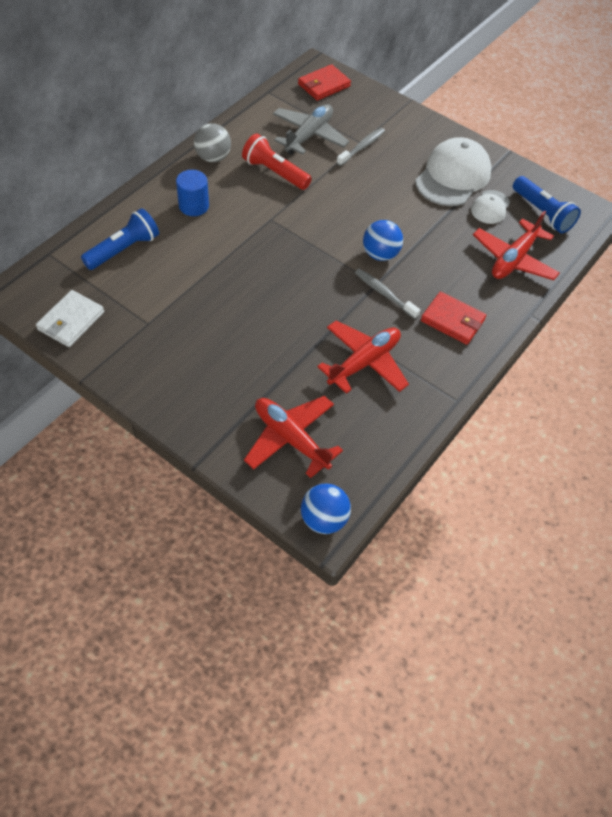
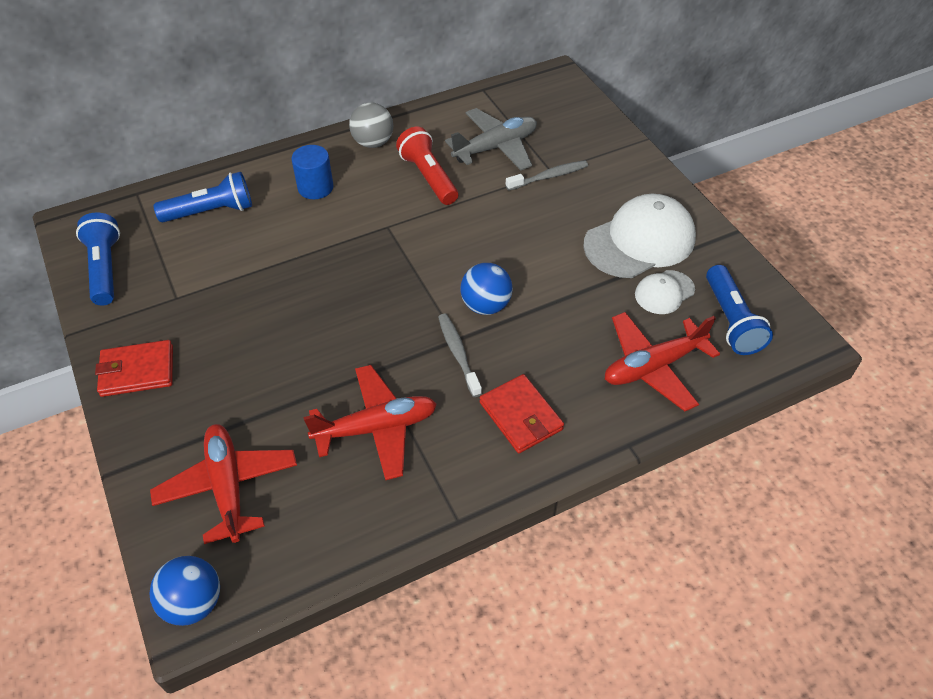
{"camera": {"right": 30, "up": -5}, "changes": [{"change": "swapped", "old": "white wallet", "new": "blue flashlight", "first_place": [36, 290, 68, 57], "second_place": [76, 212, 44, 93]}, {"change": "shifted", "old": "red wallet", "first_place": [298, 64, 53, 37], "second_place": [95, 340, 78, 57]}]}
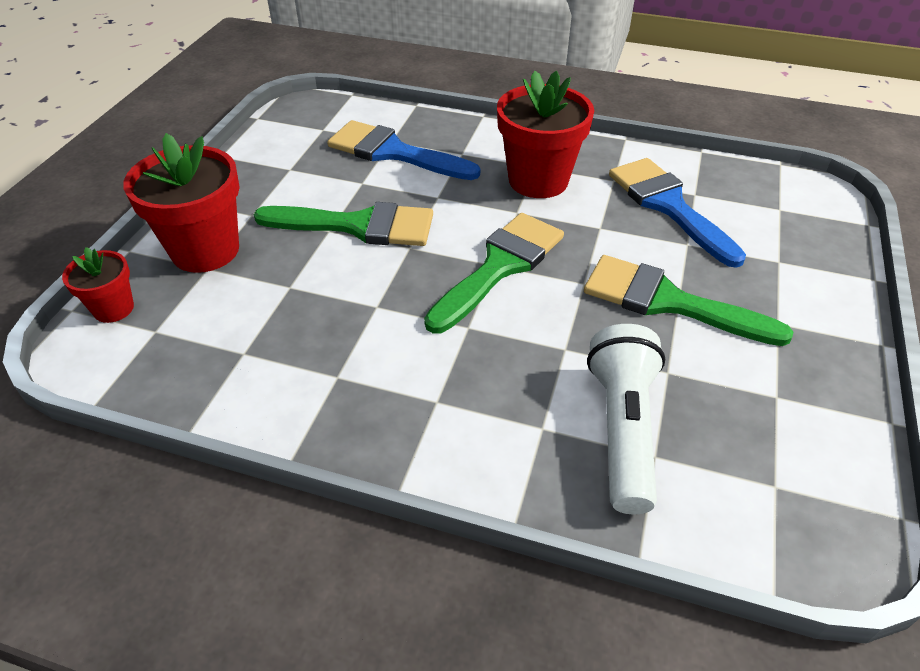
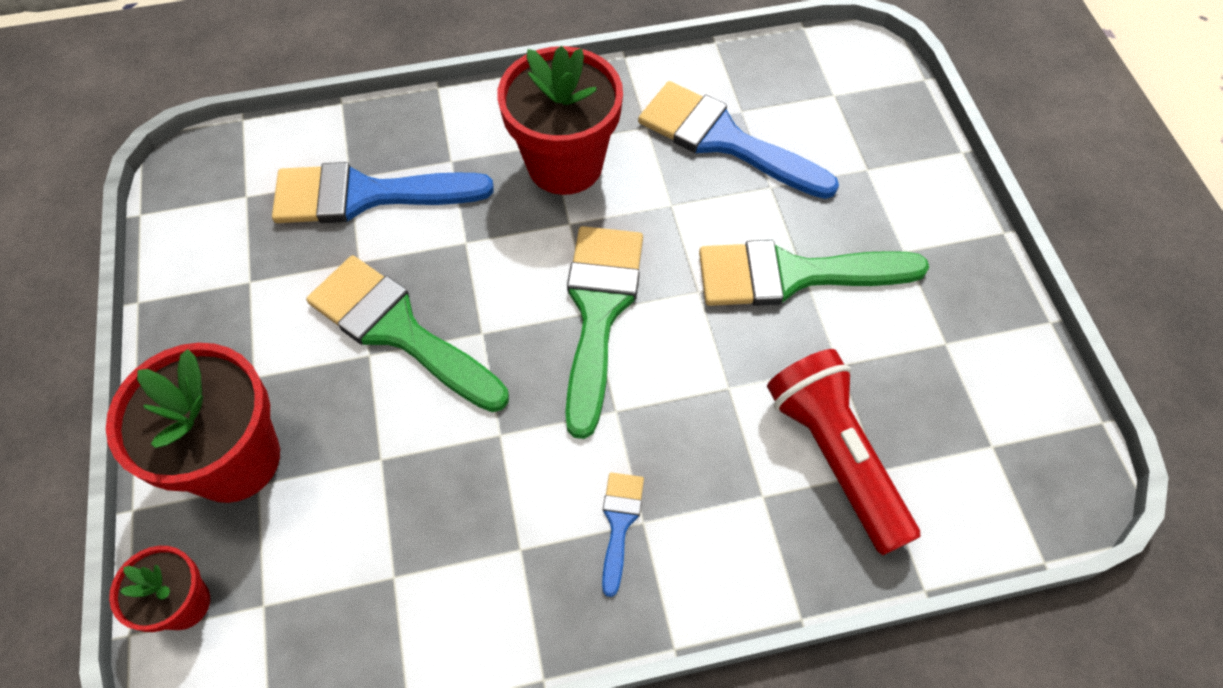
{"camera": {"right": -30, "up": 15}, "changes": [{"change": "rotated", "old": "green brush", "first_place": [254, 202, 179, 44], "second_place": [306, 255, 203, 157], "degrees": -120}, {"change": "new", "new": "blue brush", "second_place": [602, 472, 42, 125]}, {"change": "repainted", "old": "white flashlight", "new": "red flashlight", "first_place": [587, 324, 78, 190], "second_place": [767, 349, 154, 206]}]}
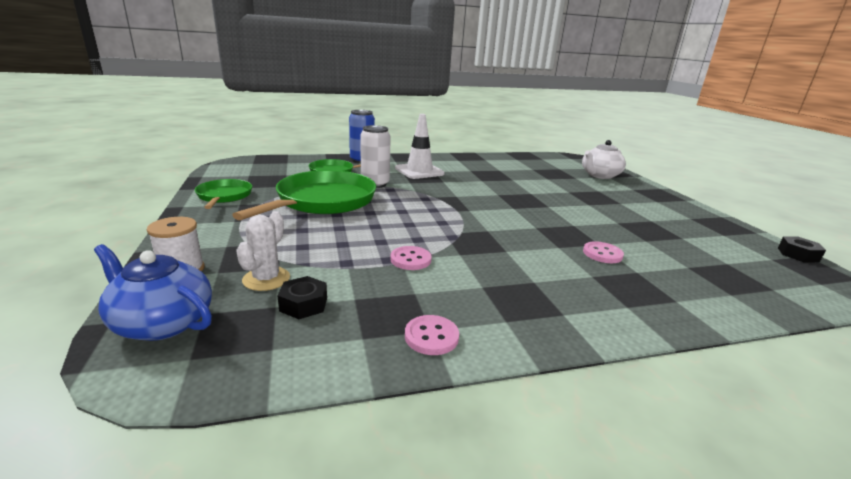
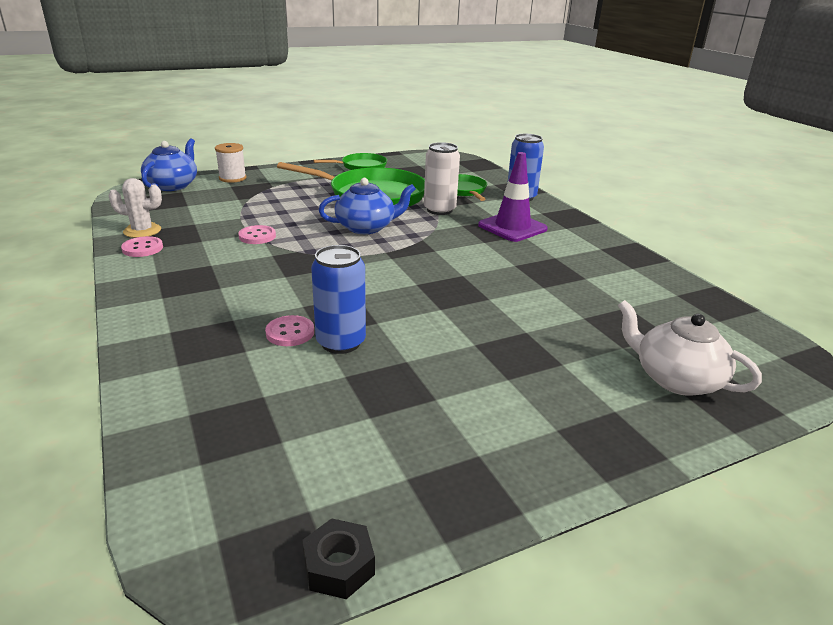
{"camera": {"right": 80, "up": 5}, "changes": [{"change": "shifted", "old": "white cactus", "first_place": [236, 211, 54, 80], "second_place": [108, 178, 54, 60]}, {"change": "new", "new": "blue can", "second_place": [311, 245, 55, 109]}, {"change": "new", "new": "blue teapot", "second_place": [319, 178, 97, 56]}, {"change": "repainted", "old": "white traffic cone", "new": "purple traffic cone", "first_place": [395, 114, 50, 65], "second_place": [478, 152, 70, 90]}, {"change": "gone", "old": "black nut", "first_place": [277, 276, 50, 43]}]}
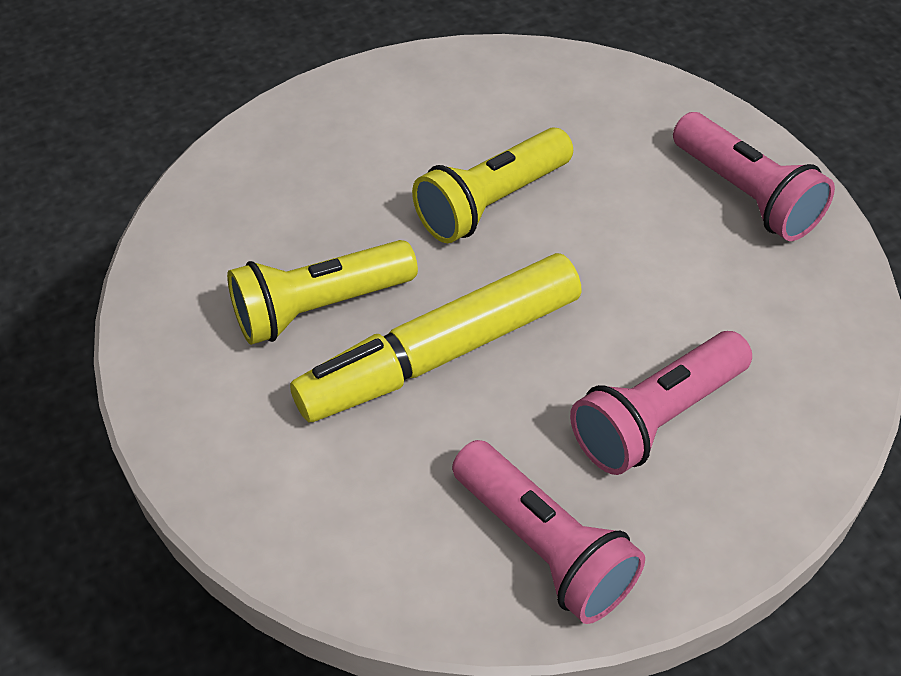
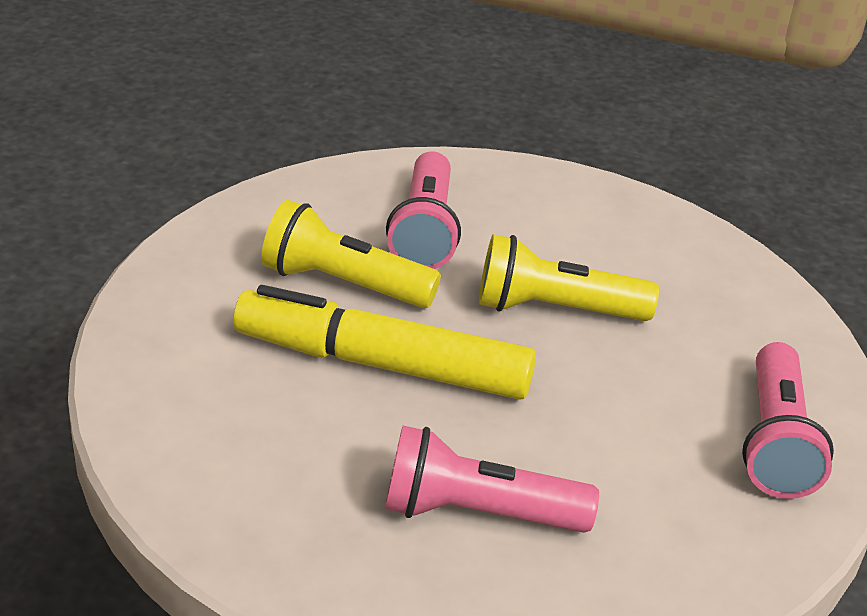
{"camera": {"right": 40, "up": -15}, "changes": [{"change": "shifted", "old": "pink flashlight", "first_place": [452, 440, 193, 184], "second_place": [386, 152, 75, 117]}]}
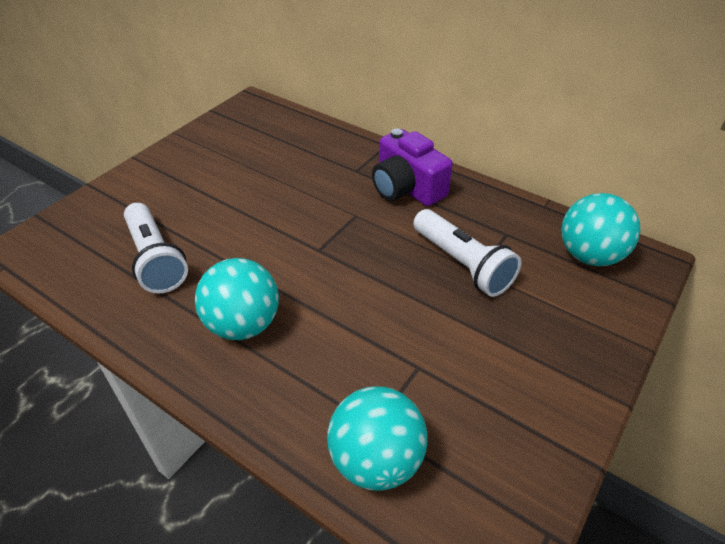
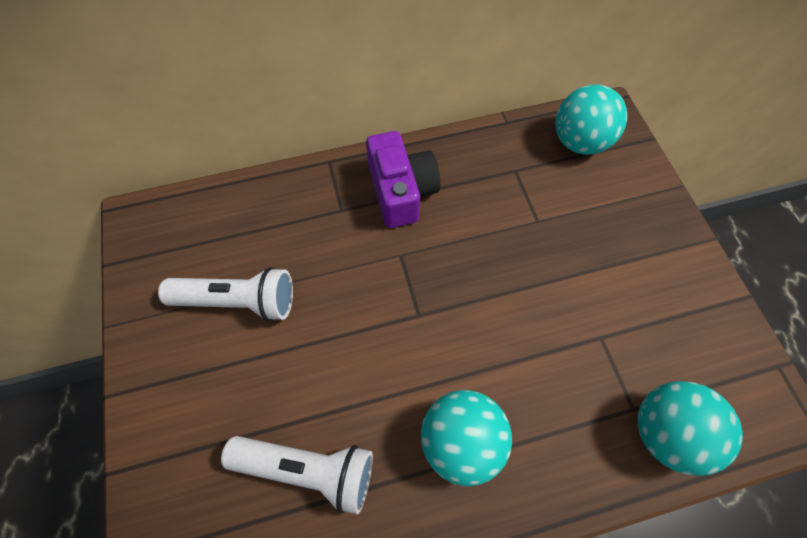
{"camera": {"right": -50, "up": 20}, "changes": [{"change": "shifted", "old": "white flashlight", "first_place": [413, 209, 108, 88], "second_place": [158, 267, 135, 54]}, {"change": "rotated", "old": "purple camera", "first_place": [372, 129, 81, 77], "second_place": [366, 131, 75, 97], "degrees": -105}]}
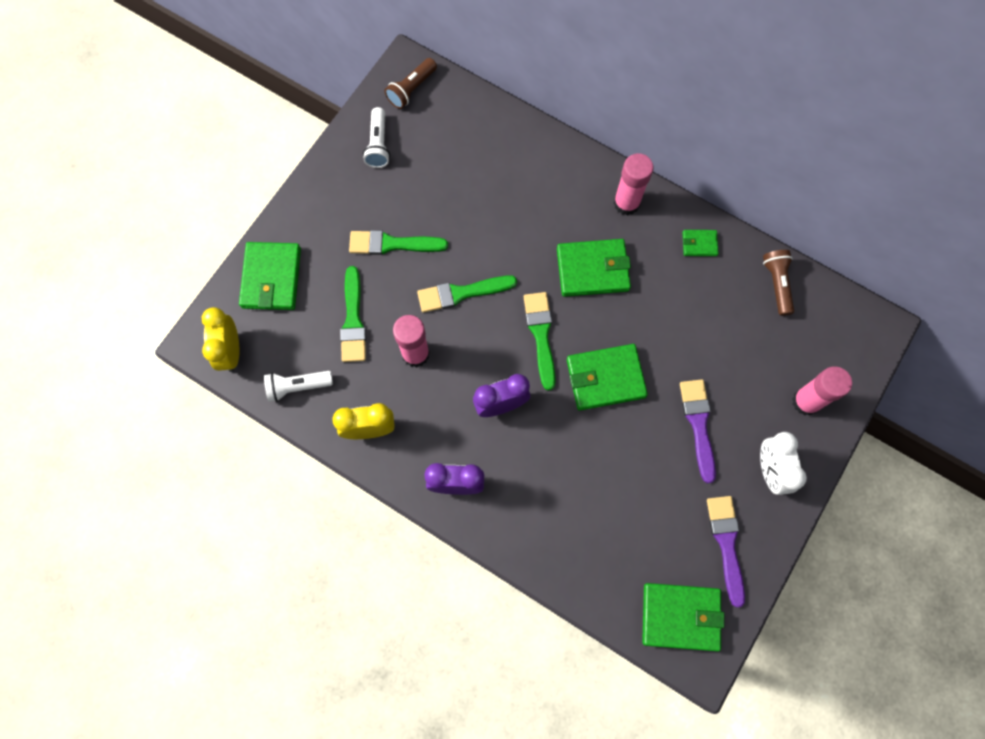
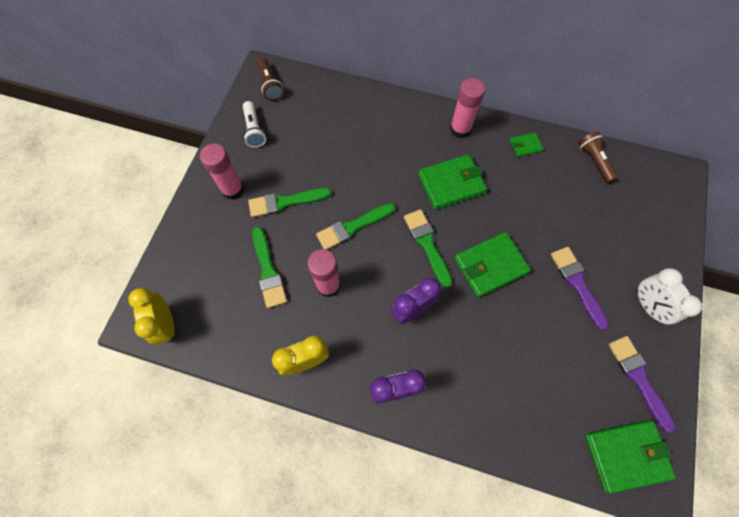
{"camera": {"right": -15, "up": -5}, "changes": [{"change": "shifted", "old": "pink glue stick", "first_place": [792, 366, 60, 50], "second_place": [200, 143, 44, 57]}, {"change": "rotated", "old": "brown flashlight", "first_place": [384, 58, 53, 51], "second_place": [257, 58, 27, 43], "degrees": -45}, {"change": "gone", "old": "green wallet", "first_place": [239, 242, 62, 68]}, {"change": "gone", "old": "white flashlight", "first_place": [264, 371, 69, 31]}]}
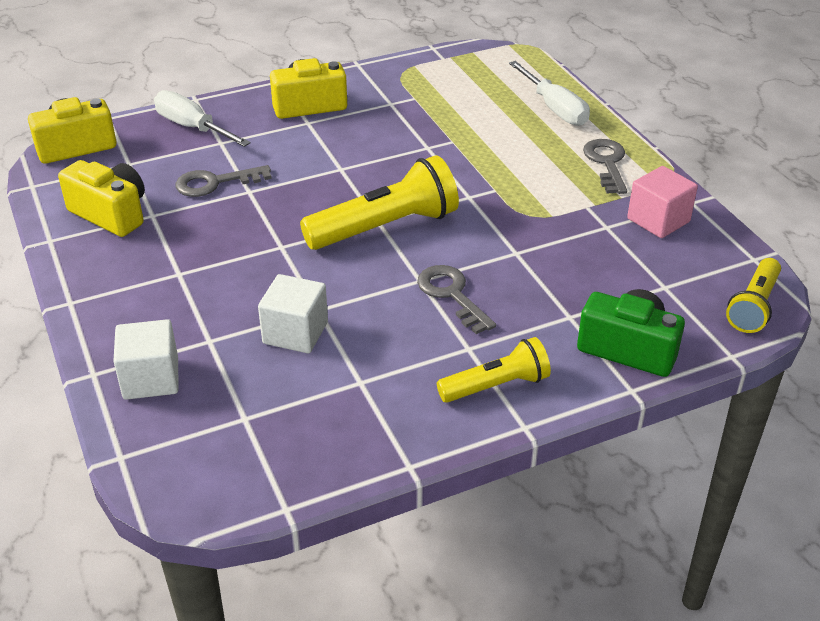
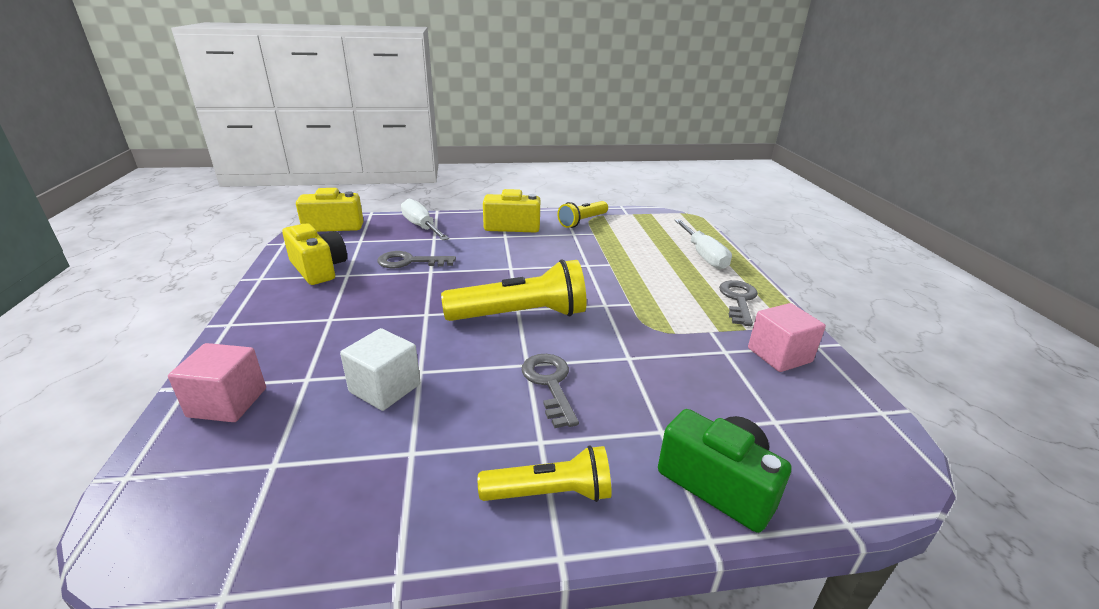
{"camera": {"right": 15, "up": -10}, "changes": [{"change": "repainted", "old": "white cube", "new": "pink cube", "first_place": [113, 319, 66, 81], "second_place": [168, 343, 98, 79]}, {"change": "shifted", "old": "yellow flashlight", "first_place": [726, 258, 55, 75], "second_place": [558, 201, 50, 27]}]}
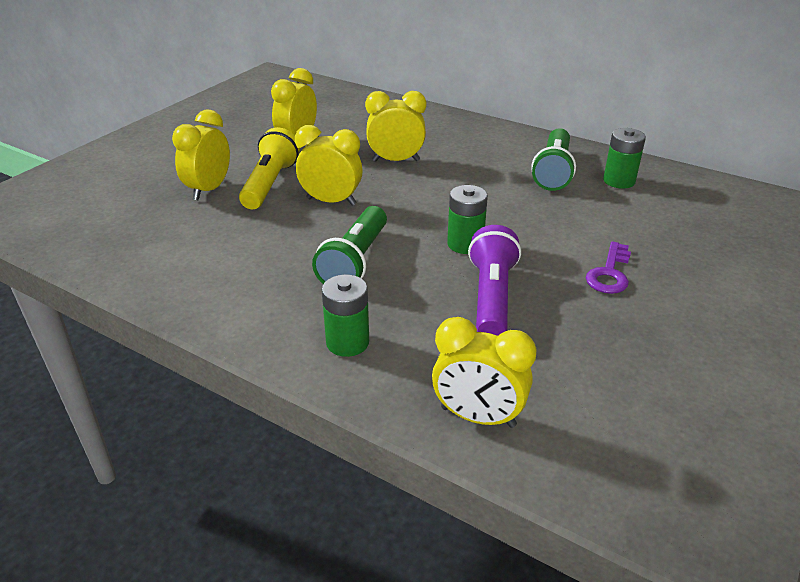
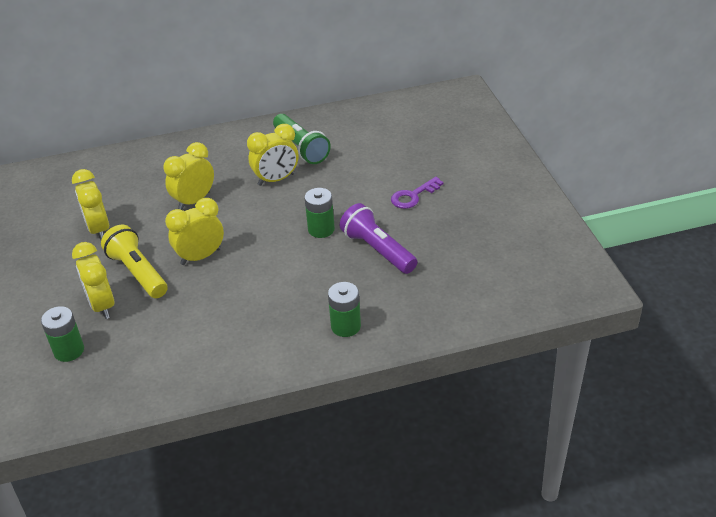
{"camera": {"right": -45, "up": 5}, "changes": [{"change": "shifted", "old": "green battery", "first_place": [603, 128, 43, 61], "second_place": [41, 306, 43, 56]}, {"change": "shifted", "old": "yellow clock", "first_place": [432, 317, 105, 111], "second_place": [247, 124, 51, 62]}, {"change": "rotated", "old": "purple key", "first_place": [586, 241, 45, 53], "second_place": [391, 177, 53, 32], "degrees": 75}, {"change": "gone", "old": "green flashlight", "first_place": [312, 206, 75, 78]}]}
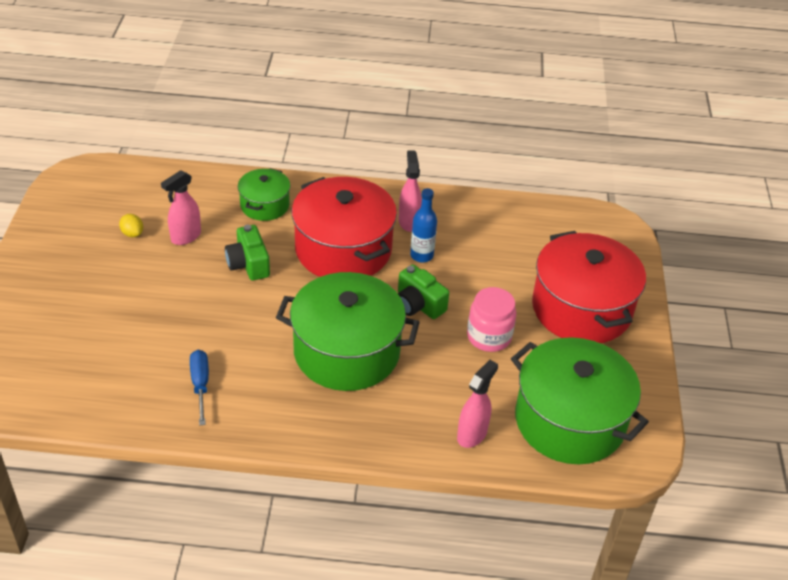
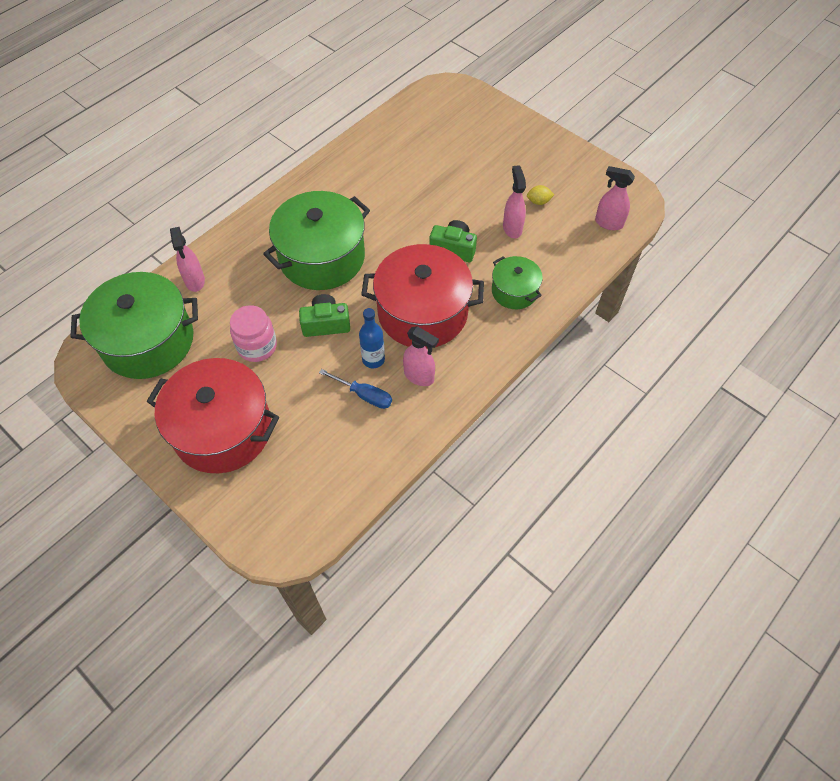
{"camera": {"right": 130, "up": 15}, "changes": [{"change": "shifted", "old": "blue screwdriver", "first_place": [190, 350, 19, 75], "second_place": [319, 369, 73, 40]}, {"change": "new", "new": "pink spray bottle", "second_place": [595, 166, 40, 64]}]}
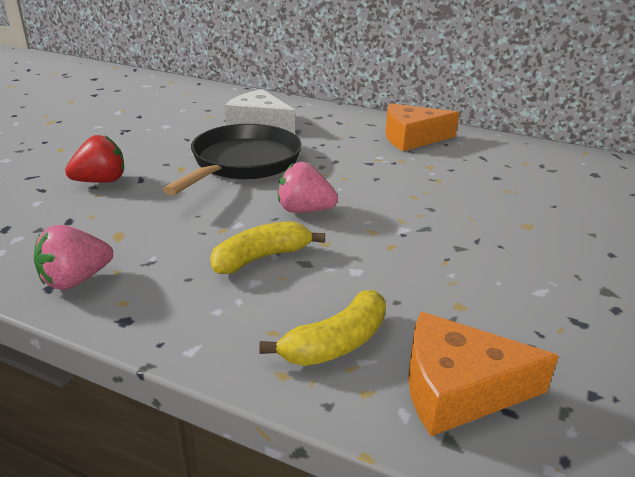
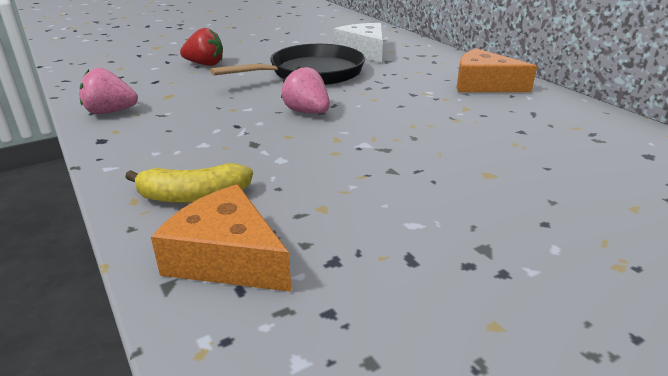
{"camera": {"right": 35, "up": 0}, "changes": [{"change": "gone", "old": "yellow banana", "first_place": [210, 221, 115, 53]}]}
